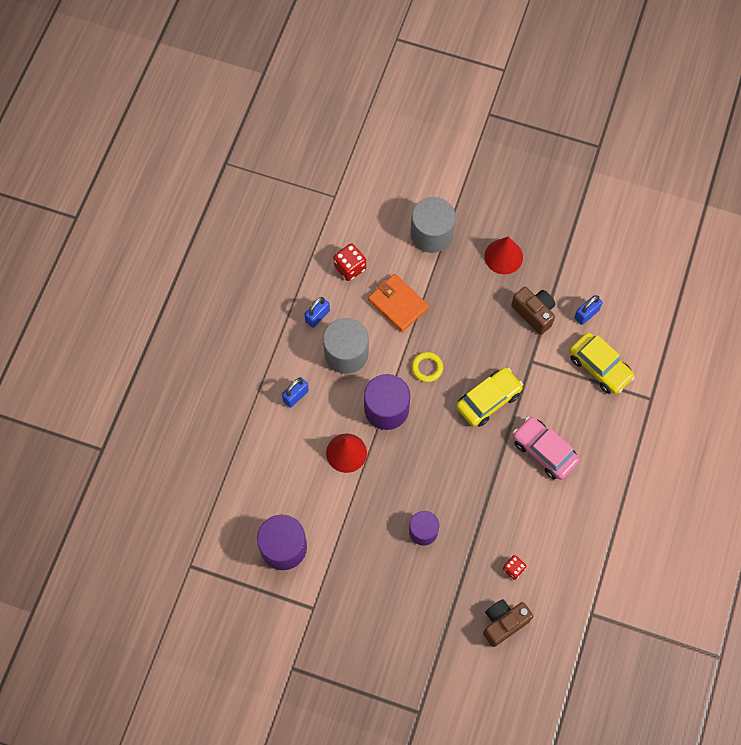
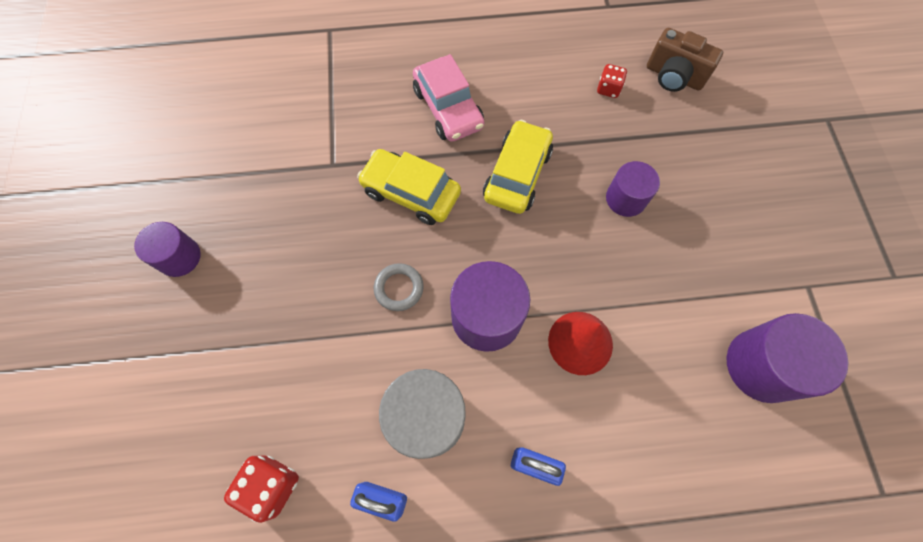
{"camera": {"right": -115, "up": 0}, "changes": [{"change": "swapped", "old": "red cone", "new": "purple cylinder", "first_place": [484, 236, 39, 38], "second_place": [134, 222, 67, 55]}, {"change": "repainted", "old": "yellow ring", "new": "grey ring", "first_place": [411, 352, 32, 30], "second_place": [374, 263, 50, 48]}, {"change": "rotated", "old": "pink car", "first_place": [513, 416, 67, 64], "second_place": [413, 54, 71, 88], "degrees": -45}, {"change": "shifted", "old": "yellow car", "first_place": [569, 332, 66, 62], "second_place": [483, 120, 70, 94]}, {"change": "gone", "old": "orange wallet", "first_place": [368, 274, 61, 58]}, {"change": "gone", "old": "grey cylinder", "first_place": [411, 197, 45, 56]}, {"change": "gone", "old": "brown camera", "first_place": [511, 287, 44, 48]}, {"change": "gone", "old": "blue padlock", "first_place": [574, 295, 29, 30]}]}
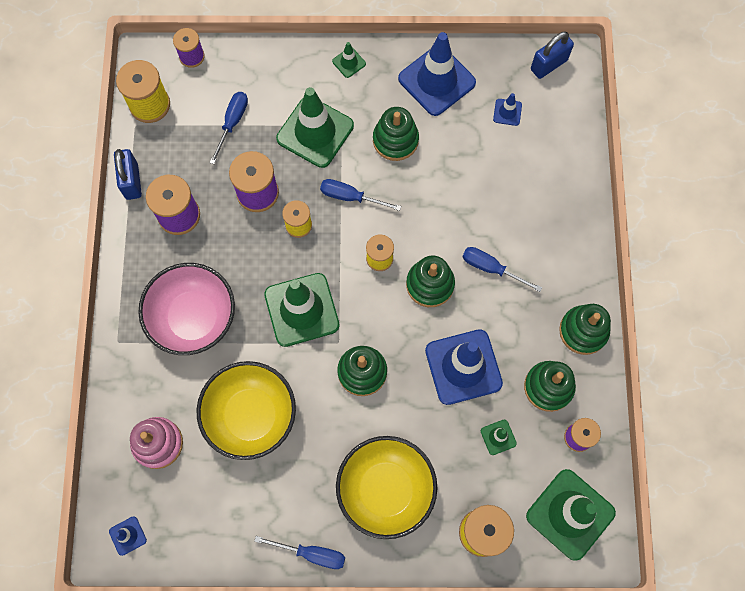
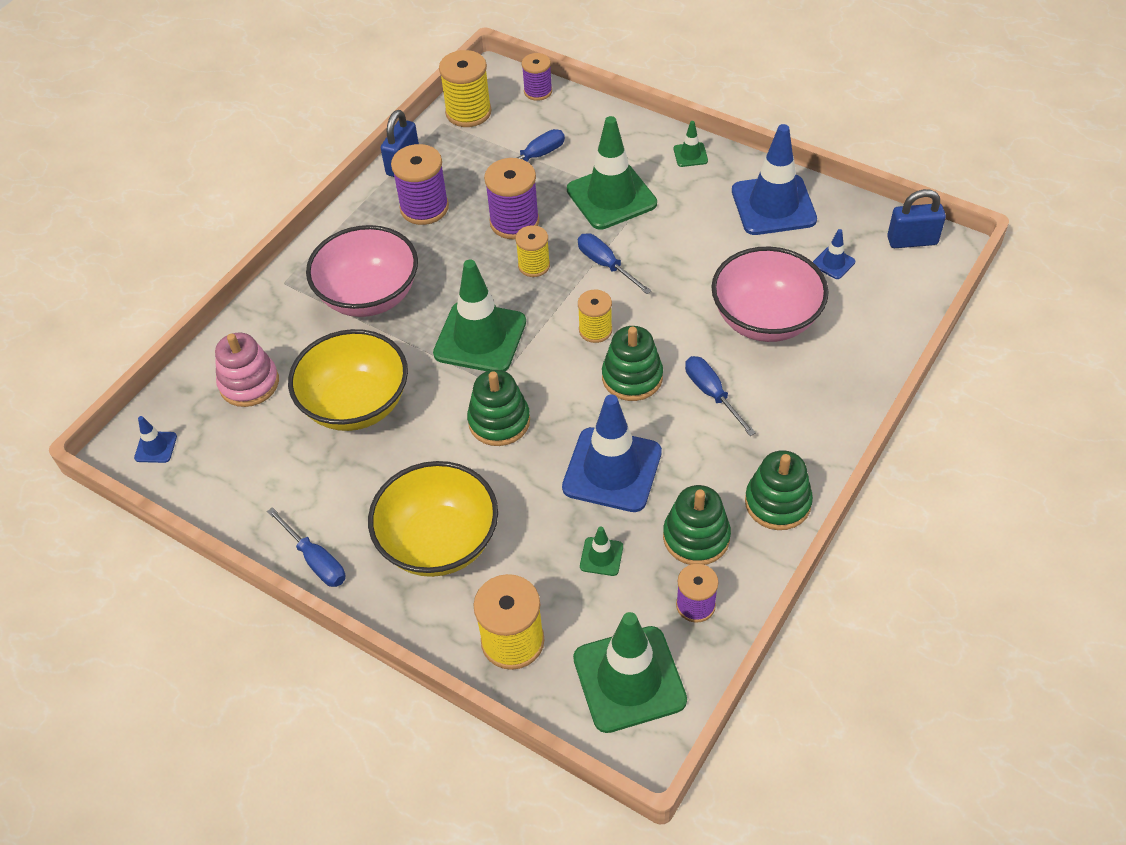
{"camera": {"right": 35, "up": -20}, "changes": [{"change": "new", "new": "pink bowl", "second_place": [711, 247, 118, 95]}, {"change": "gone", "old": "green stacking toy", "first_place": [373, 107, 46, 54]}]}
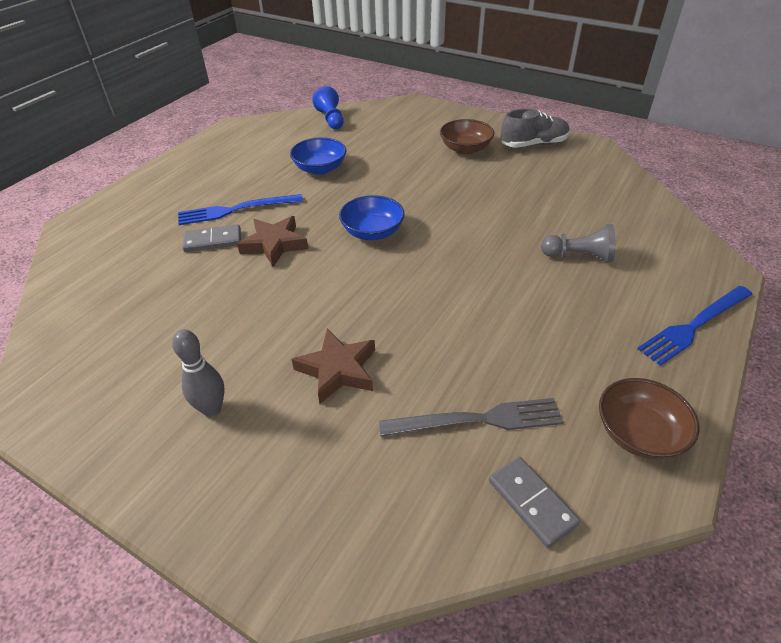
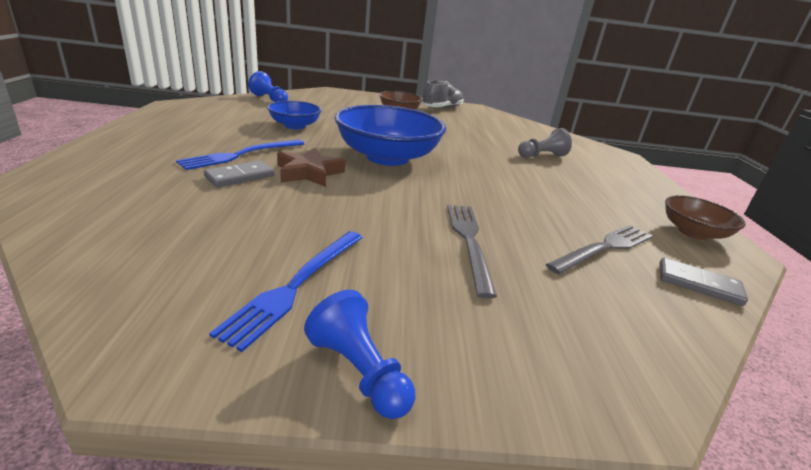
{"camera": {"right": -35, "up": -15}, "changes": [{"change": "shifted", "old": "blue fork", "first_place": [637, 286, 116, 80], "second_place": [209, 231, 154, 121]}, {"change": "new", "new": "blue pawn", "second_place": [304, 290, 111, 129]}, {"change": "scaled", "old": "blue bowl", "first_place": [339, 195, 66, 45], "second_place": [335, 105, 111, 61], "factor": 1.84}, {"change": "swapped", "old": "brown star", "new": "grey fork", "first_place": [292, 329, 83, 75], "second_place": [447, 205, 50, 94]}, {"change": "gone", "old": "grey bowling pin", "first_place": [172, 329, 53, 88]}]}
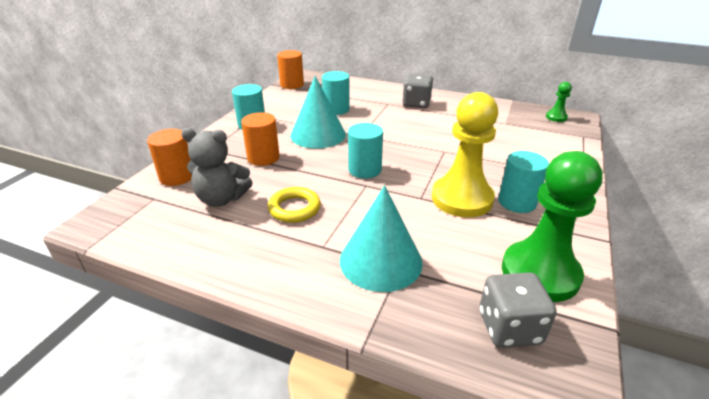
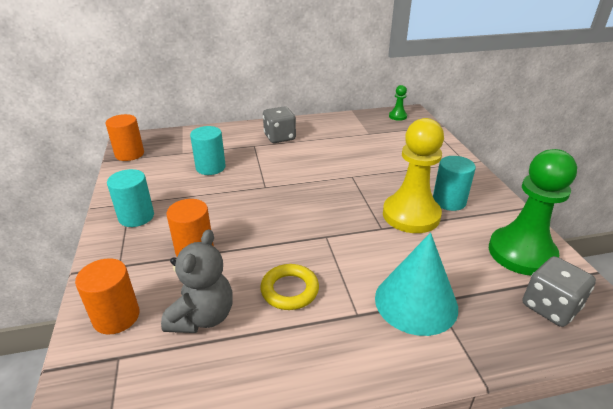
{"camera": {"right": -35, "up": 0}, "changes": [{"change": "rotated", "old": "grey teddy bear", "first_place": [181, 128, 72, 79], "second_place": [161, 229, 72, 104], "degrees": -45}, {"change": "gone", "old": "turquoise cone", "first_place": [290, 76, 56, 73]}, {"change": "gone", "old": "turquoise cylinder", "first_place": [348, 123, 35, 56]}]}
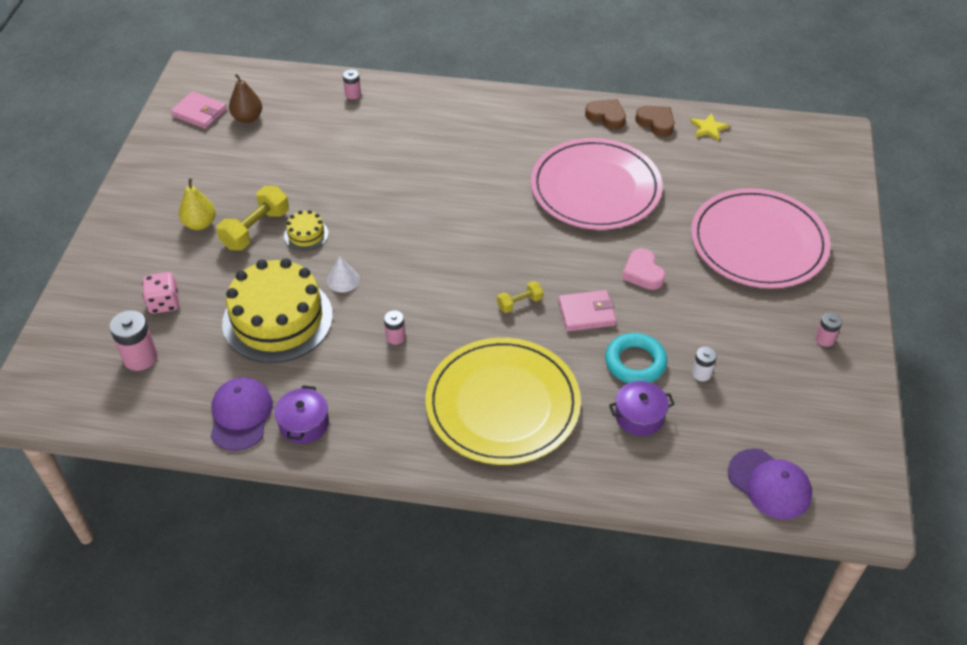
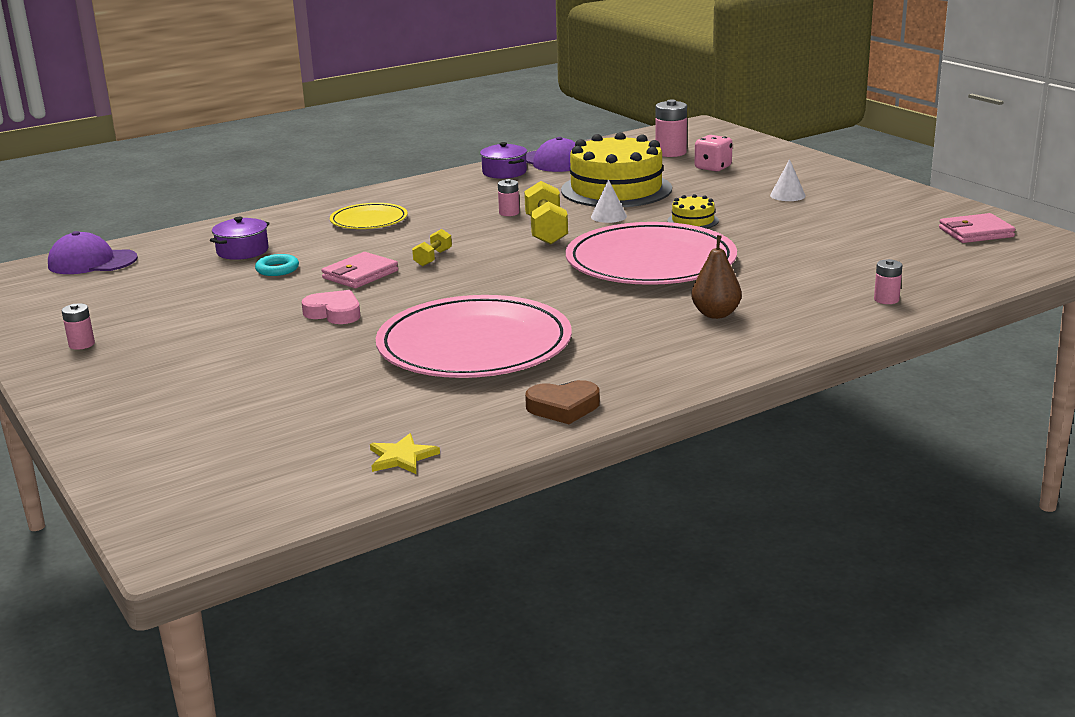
{"camera": {"right": 140, "up": -25}, "changes": [{"change": "scaled", "old": "turquoise ring", "first_place": [605, 333, 62, 50], "second_place": [255, 254, 44, 22], "factor": 0.63}, {"change": "scaled", "old": "yellow plate", "first_place": [425, 338, 156, 127], "second_place": [330, 203, 78, 26], "factor": 0.51}, {"change": "shifted", "old": "yellow dumbbell", "first_place": [216, 186, 73, 64], "second_place": [524, 181, 44, 64]}, {"change": "shifted", "old": "pink plate", "first_place": [691, 188, 140, 100], "second_place": [566, 222, 171, 63]}, {"change": "shifted", "old": "brown pear", "first_place": [229, 74, 33, 49], "second_place": [691, 235, 51, 84]}, {"change": "swapped", "old": "yellow pear", "new": "white cone", "first_place": [179, 178, 37, 52], "second_place": [770, 159, 36, 42]}, {"change": "gone", "old": "brown heart", "first_place": [635, 106, 39, 31]}, {"change": "gone", "old": "white battery", "first_place": [692, 347, 25, 34]}]}
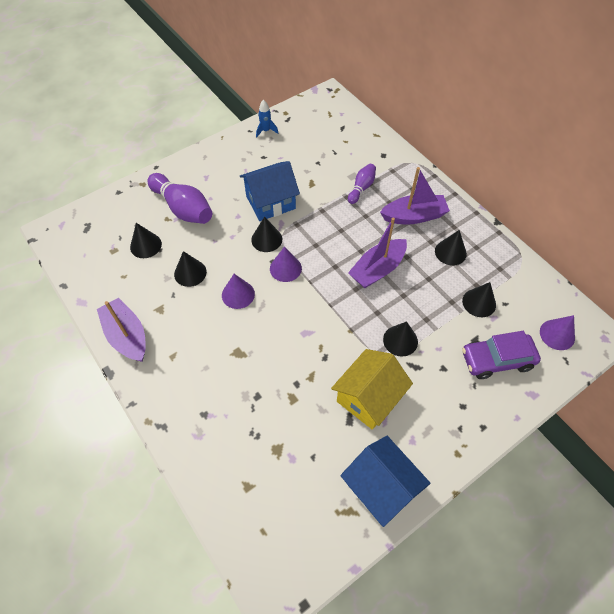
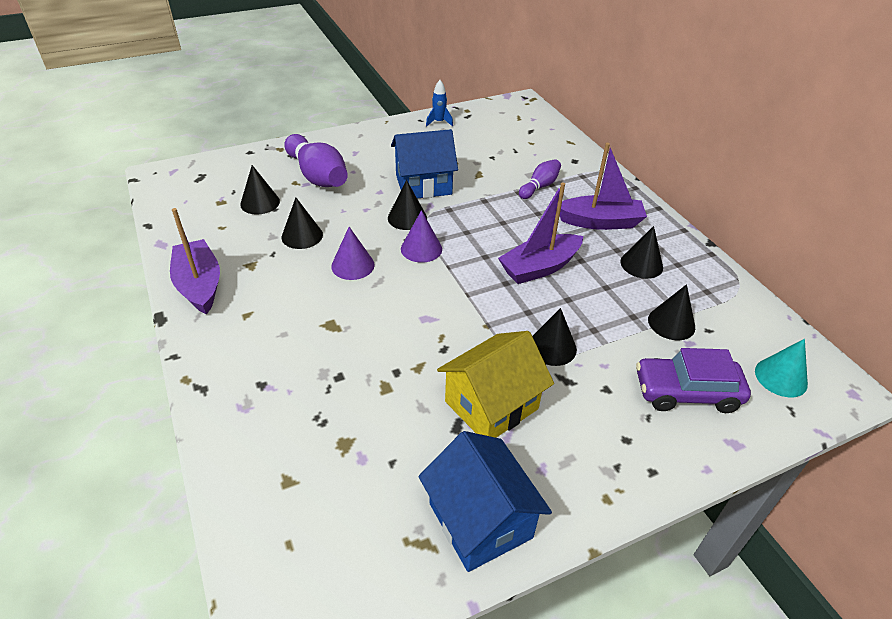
{"camera": {"right": 10, "up": -15}, "changes": [{"change": "repainted", "old": "purple cone", "new": "turquoise cone", "first_place": [540, 315, 35, 35], "second_place": [755, 339, 53, 58]}]}
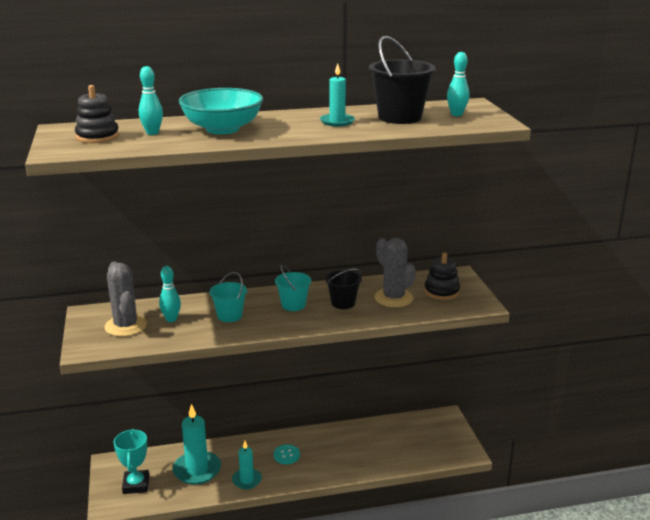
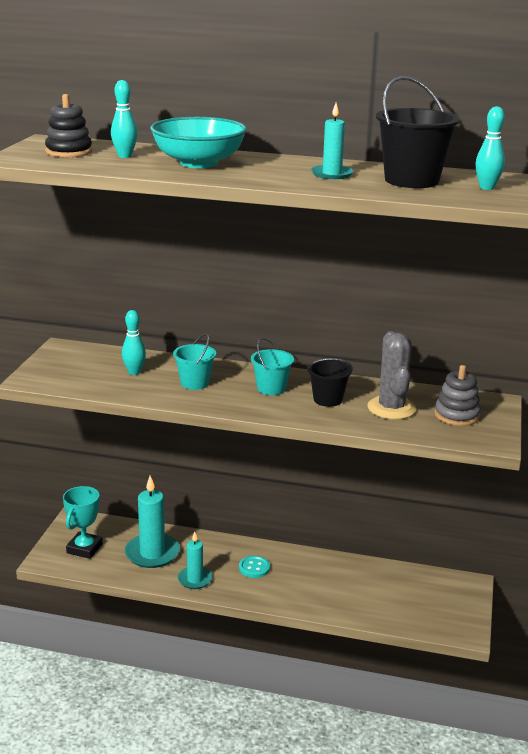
{"camera": {"right": 25, "up": 0}, "changes": [{"change": "repainted", "old": "black stacking toy", "new": "grey stacking toy", "first_place": [424, 252, 36, 48], "second_place": [434, 365, 47, 61]}, {"change": "gone", "old": "grey cactus", "first_place": [105, 261, 42, 76]}]}
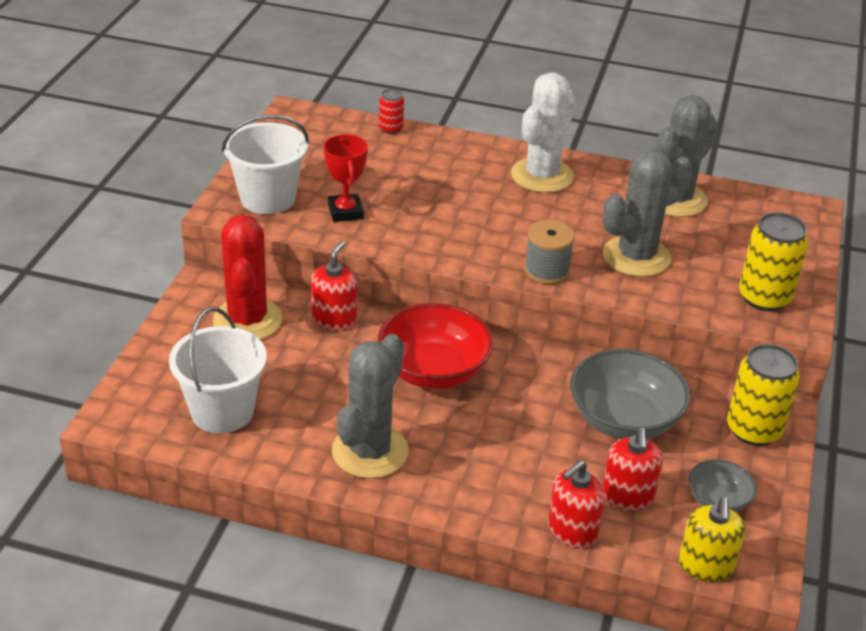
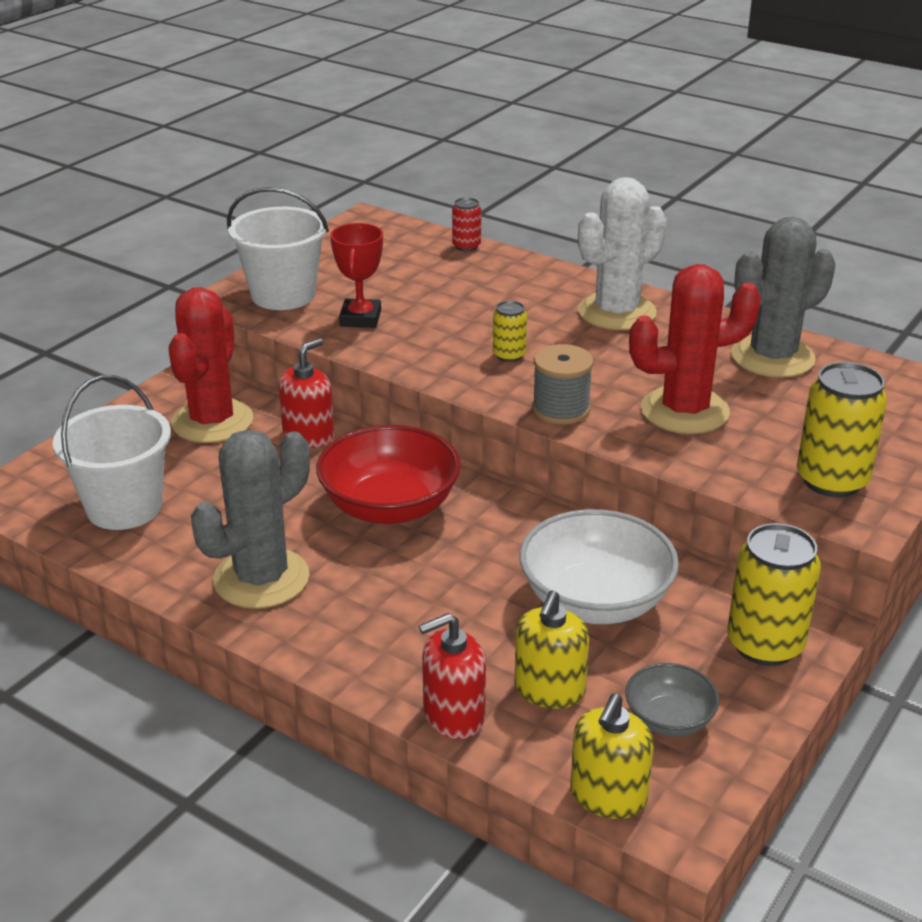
{"camera": {"right": 20, "up": -5}, "changes": [{"change": "new", "new": "yellow can", "second_place": [493, 301, 34, 61]}, {"change": "repainted", "old": "red soap dispenser", "new": "yellow soap dispenser", "first_place": [602, 428, 61, 82], "second_place": [515, 590, 74, 119]}, {"change": "repainted", "old": "grey bowl", "new": "white bowl", "first_place": [570, 349, 120, 90], "second_place": [519, 509, 160, 115]}, {"change": "repainted", "old": "grey cactus", "new": "red cactus", "first_place": [603, 149, 90, 128], "second_place": [629, 264, 132, 170]}]}
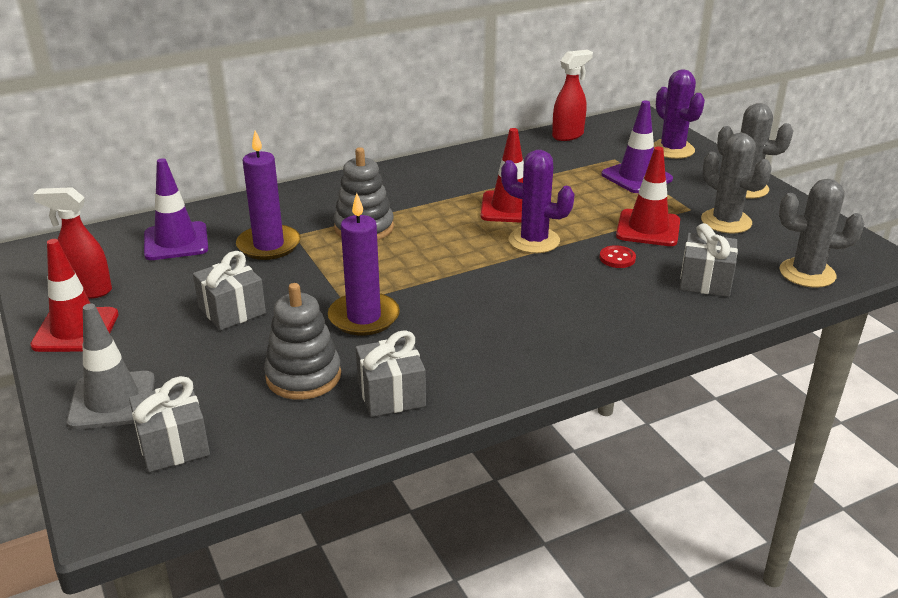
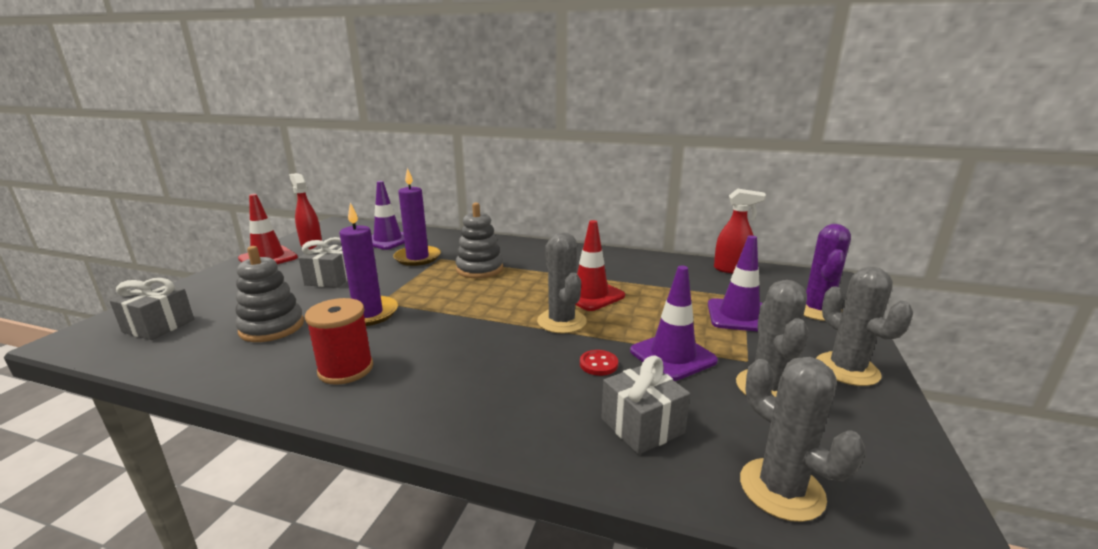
{"camera": {"right": 45, "up": -10}, "changes": [{"change": "new", "new": "red spool", "second_place": [305, 298, 68, 87]}, {"change": "repainted", "old": "purple cactus", "new": "grey cactus", "first_place": [501, 150, 74, 103], "second_place": [537, 232, 50, 101]}, {"change": "repainted", "old": "red traffic cone", "new": "purple traffic cone", "first_place": [616, 147, 64, 99], "second_place": [630, 266, 88, 115]}, {"change": "gone", "old": "grey traffic cone", "first_place": [67, 303, 88, 127]}, {"change": "gone", "old": "grey gift", "first_place": [356, 330, 70, 87]}]}
